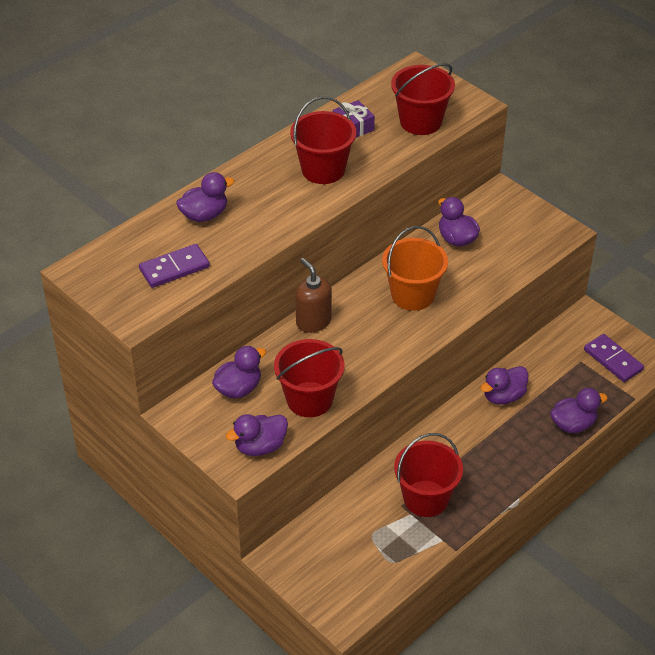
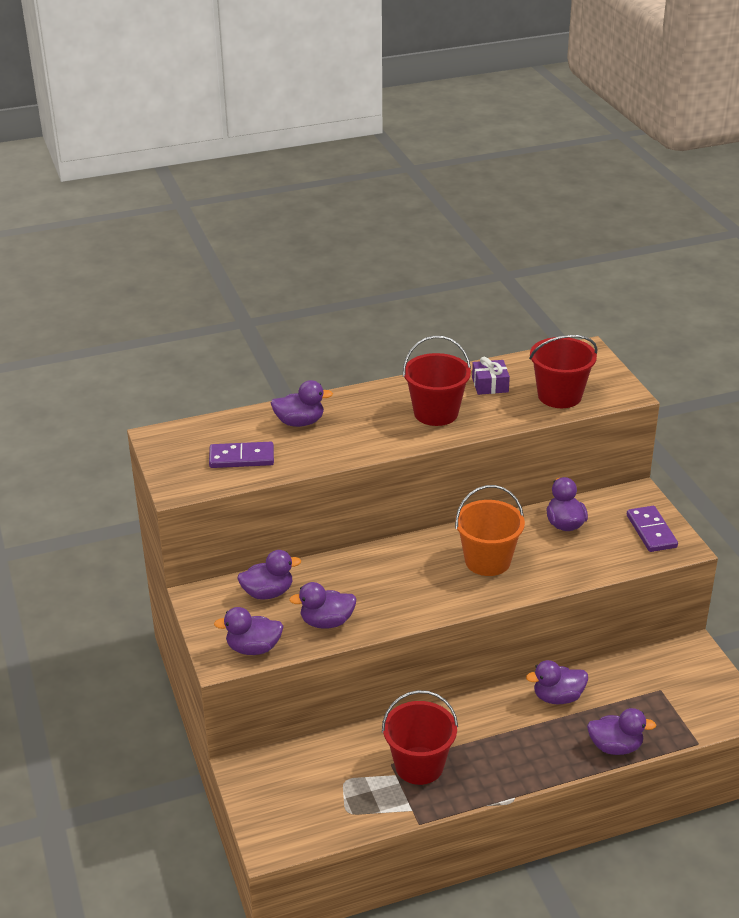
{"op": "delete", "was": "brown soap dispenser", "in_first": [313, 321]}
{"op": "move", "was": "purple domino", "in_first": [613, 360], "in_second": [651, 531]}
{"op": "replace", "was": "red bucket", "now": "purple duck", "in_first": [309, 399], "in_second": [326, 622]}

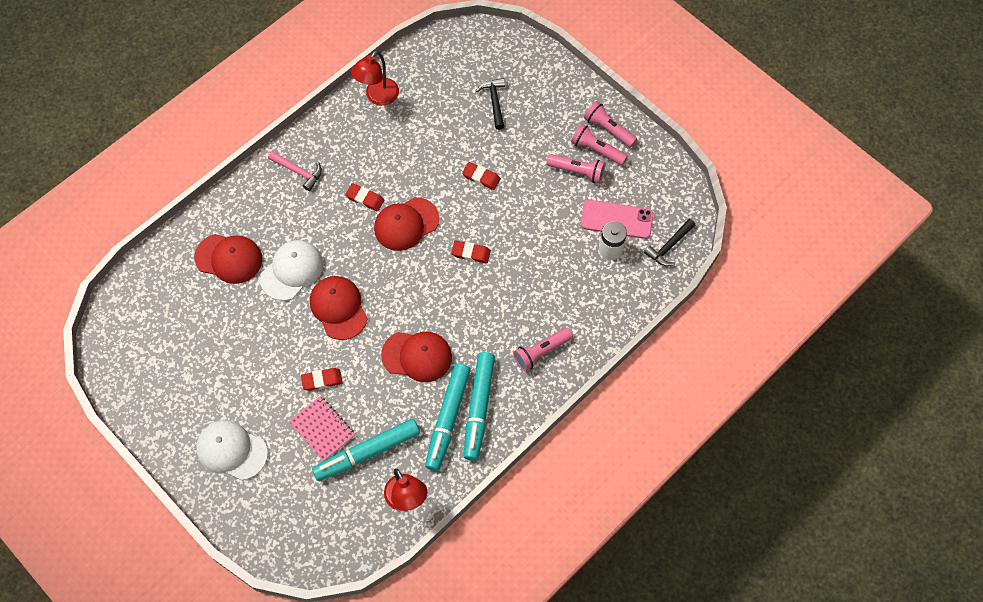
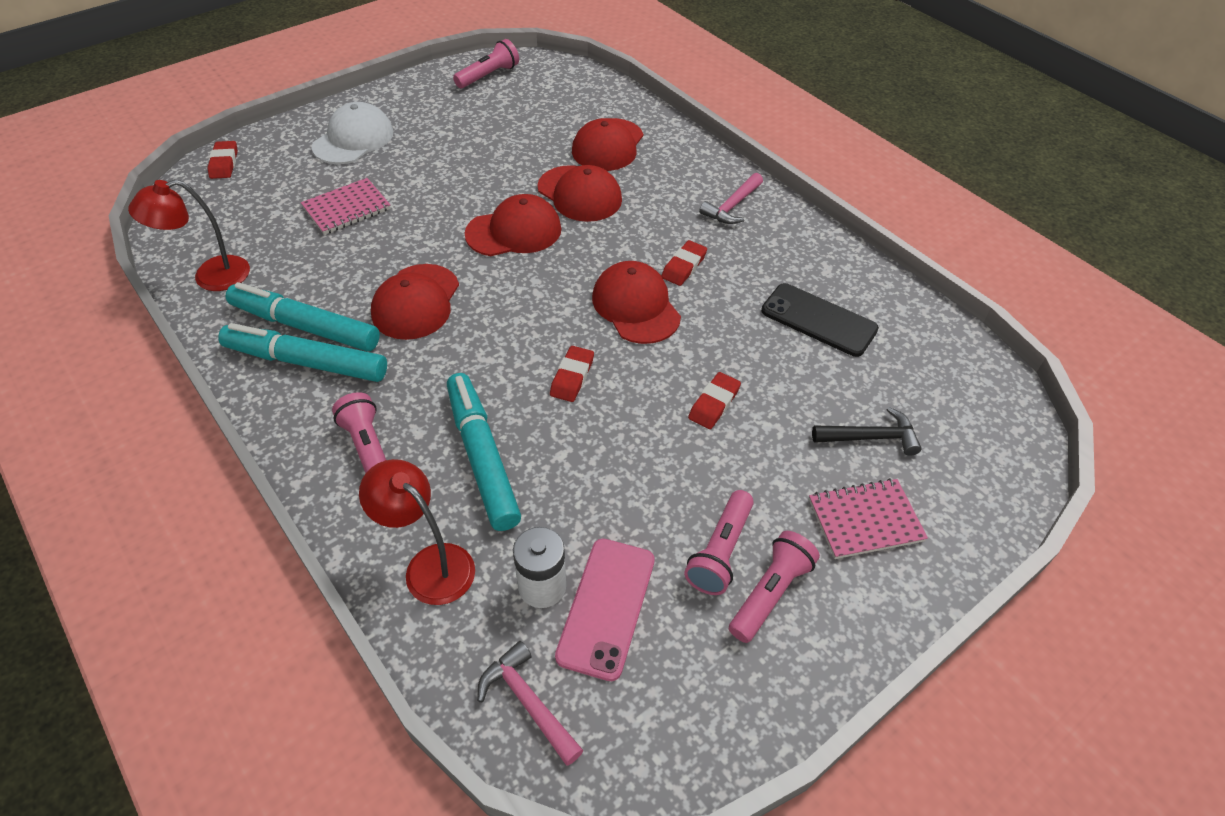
{"op": "insert", "now": "black phone", "in_second": [818, 320]}
{"op": "insert", "now": "pink notebook", "in_second": [865, 520]}
{"op": "move", "was": "red eraser", "in_first": [322, 380], "in_second": [224, 163]}
{"op": "move", "was": "turquoise marker", "in_first": [367, 453], "in_second": [482, 457]}
{"op": "move", "was": "red lamp", "in_first": [378, 97], "in_second": [430, 564]}
{"op": "move", "was": "pink flashlight", "in_first": [608, 129], "in_second": [488, 76]}
{"op": "recolor", "was": "white cap", "now": "red cap", "in_first": [292, 271], "in_second": [579, 194]}
{"op": "recolor", "was": "black hammer", "now": "pink hammer", "in_first": [669, 246], "in_second": [528, 701]}

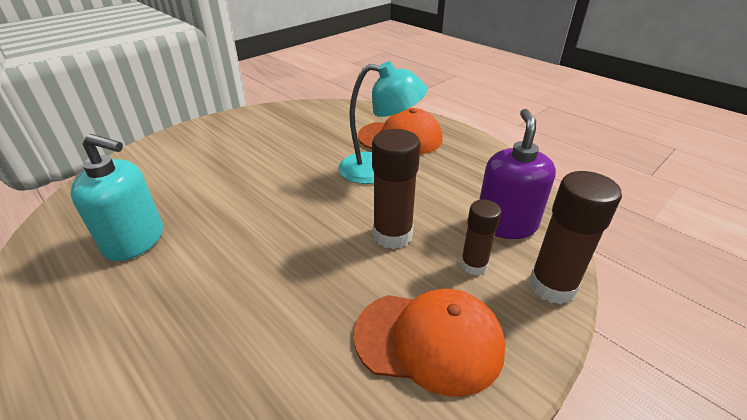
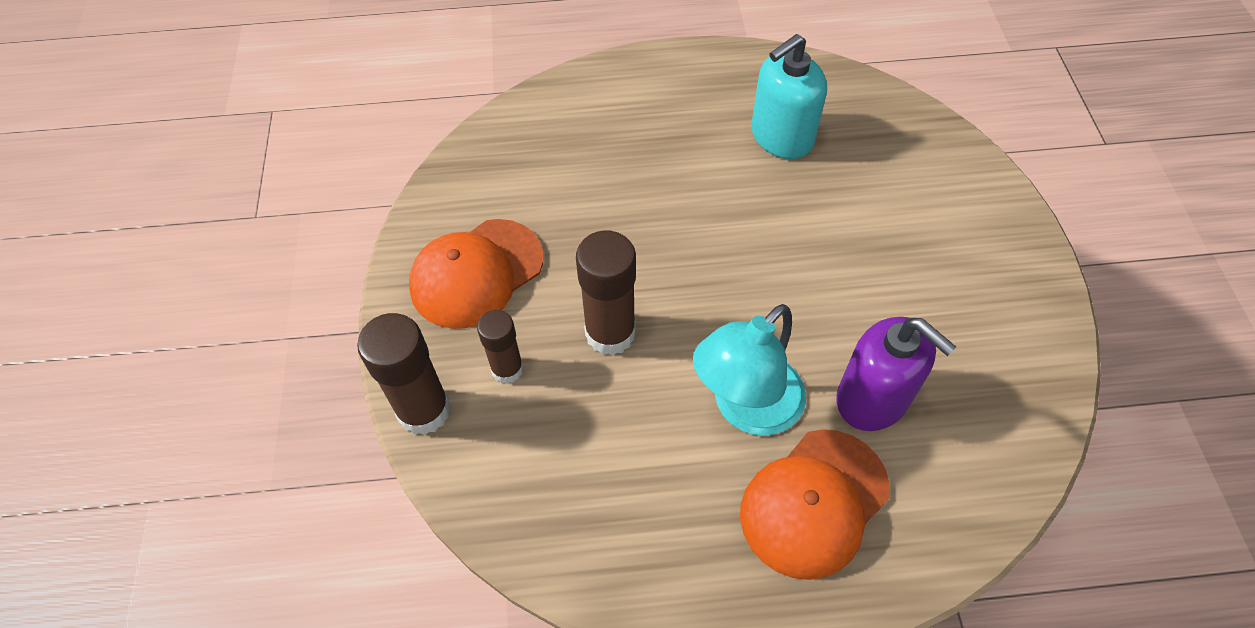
{"op": "move", "was": "purple soap dispenser", "in_first": [506, 224], "in_second": [872, 398]}

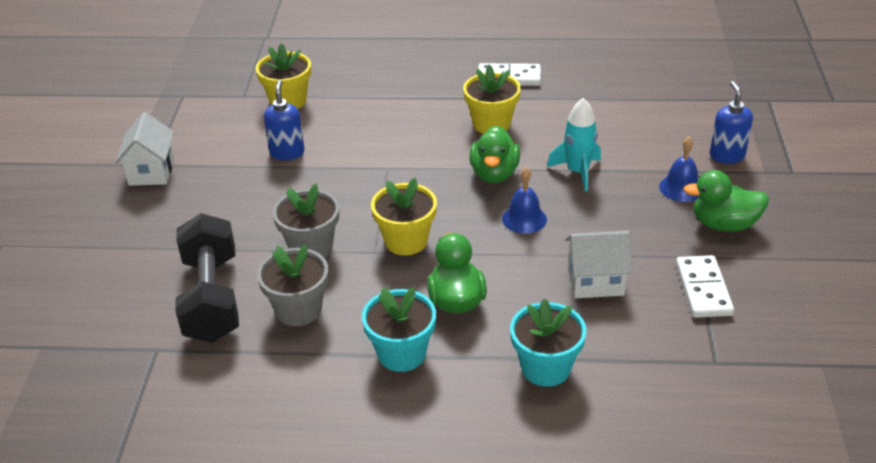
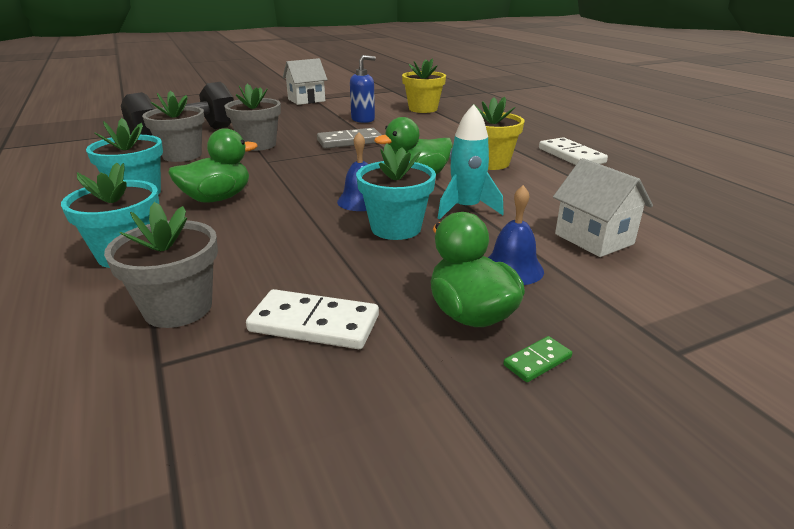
{"op": "delete", "was": "yellow flower pot", "in_first": [406, 241]}
{"op": "delete", "was": "blue soap dispenser", "in_first": [727, 155]}
{"op": "insert", "now": "grey flower pot", "in_second": [178, 308]}
{"op": "insert", "now": "grey domino", "in_second": [349, 141]}
{"op": "insert", "now": "turquoise flower pot", "in_second": [396, 228]}
{"op": "insert", "now": "green domino", "in_second": [537, 361]}
{"op": "move", "was": "white house", "in_first": [595, 282], "in_second": [594, 239]}
{"op": "rotate", "was": "white domino", "in_first": [703, 289], "in_second": [314, 324], "clockwise": 45}

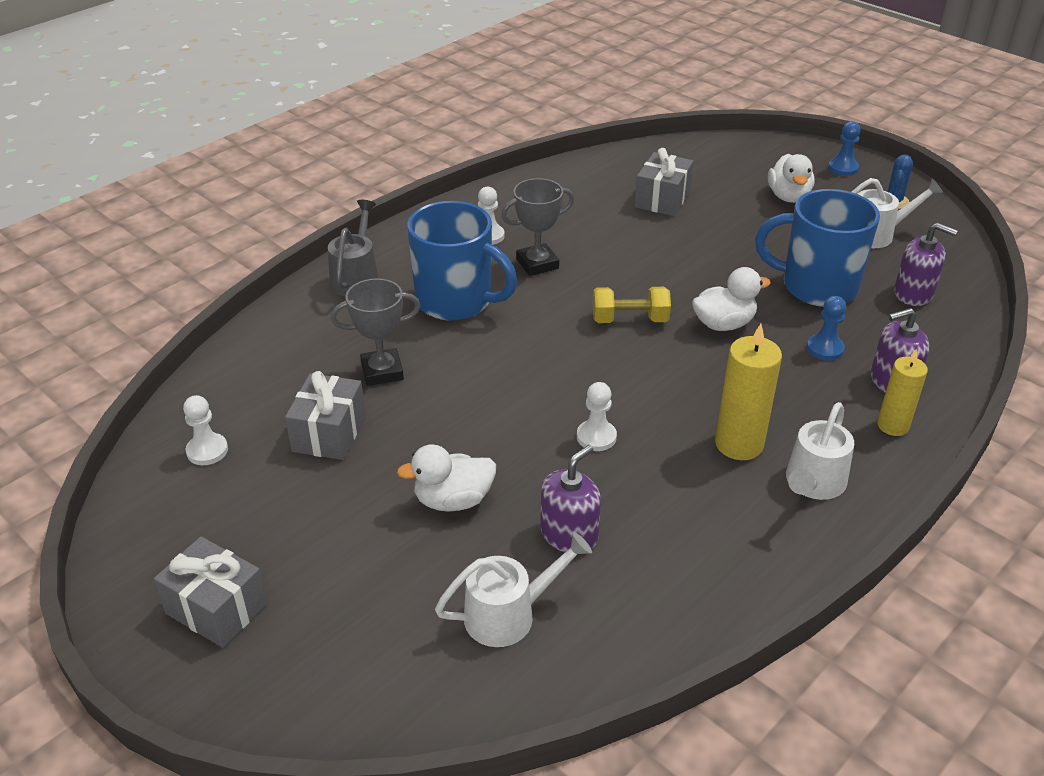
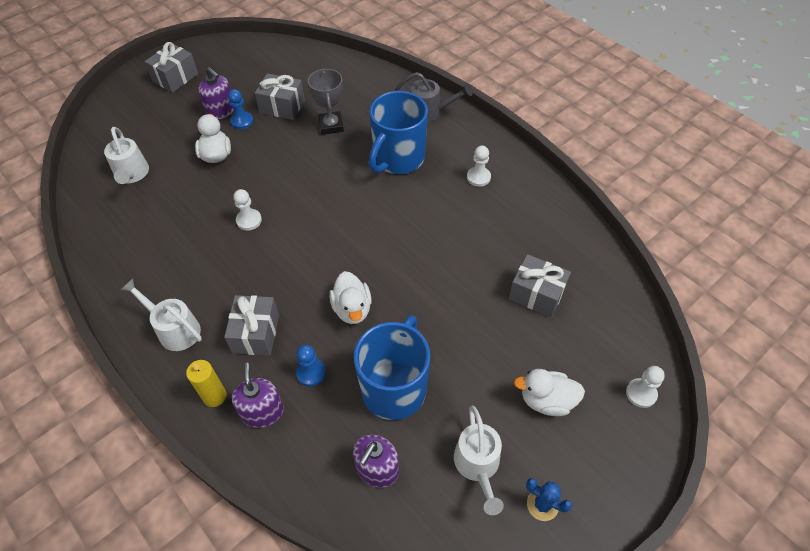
{"op": "delete", "was": "grey trophy", "in_first": [537, 264]}
{"op": "delete", "was": "yellow dumbbell", "in_first": [629, 320]}
{"op": "delete", "was": "yellow candle", "in_first": [739, 444]}
{"op": "insert", "now": "grey gift", "in_second": [256, 333]}
{"op": "move", "was": "white pawn", "in_first": [207, 451], "in_second": [641, 393]}
{"op": "move", "was": "purple soap dispenser", "in_first": [569, 534], "in_second": [221, 110]}
{"op": "move", "was": "blue pawn", "in_first": [843, 168], "in_second": [242, 121]}

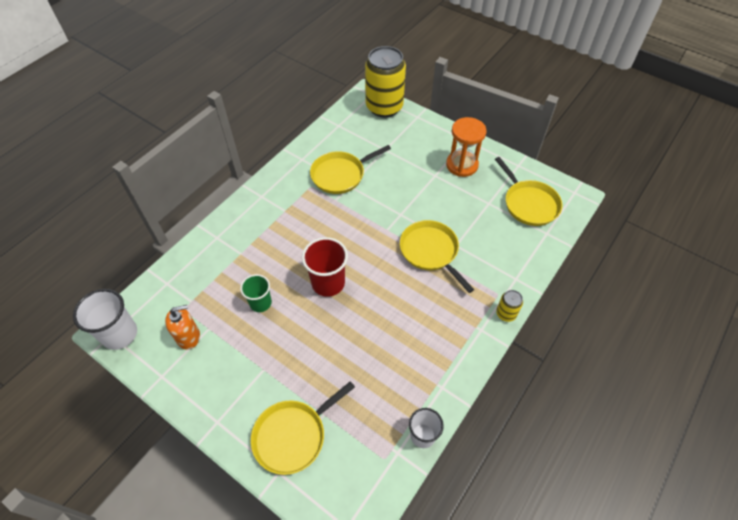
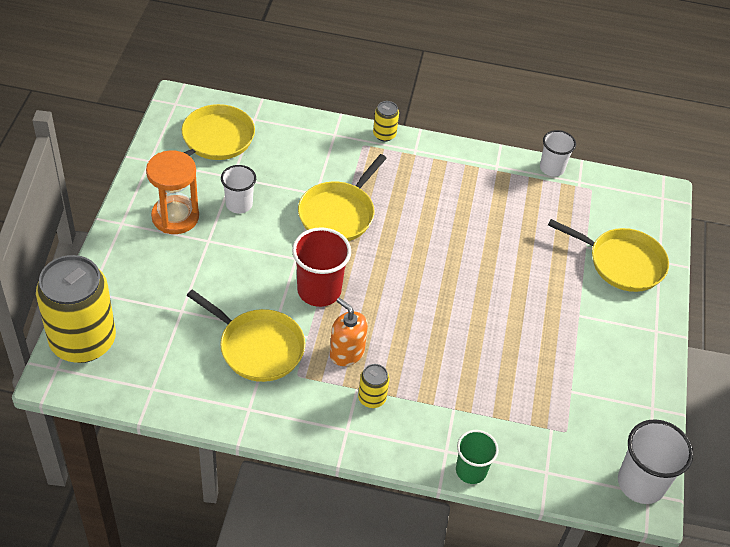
{"op": "insert", "now": "white cup", "in_second": [239, 204]}
{"op": "insert", "now": "yellow can", "in_second": [372, 398]}
{"op": "move", "was": "orange soap dispenser", "in_first": [188, 337], "in_second": [346, 353]}
{"op": "move", "was": "green cup", "in_first": [260, 303], "in_second": [471, 470]}
{"op": "move", "was": "red cup", "in_first": [328, 283], "in_second": [319, 290]}

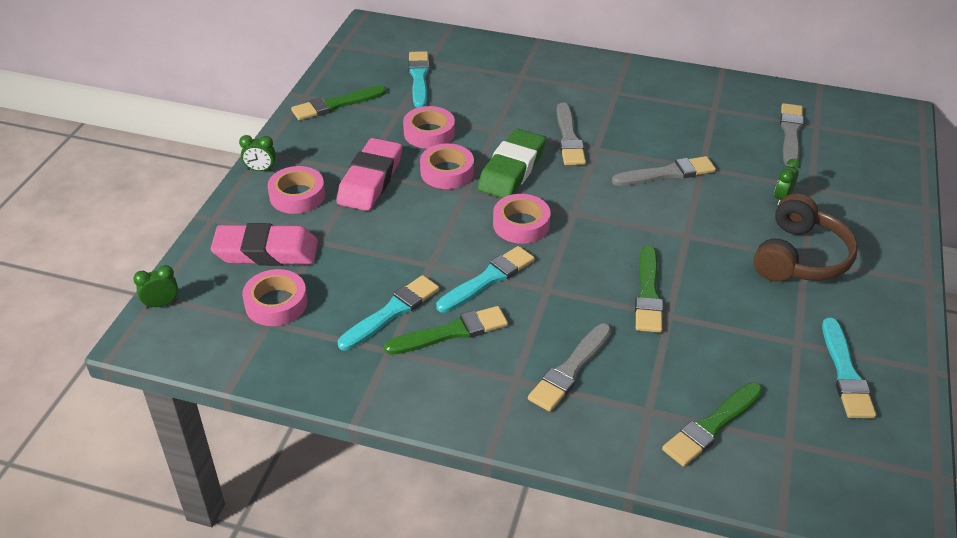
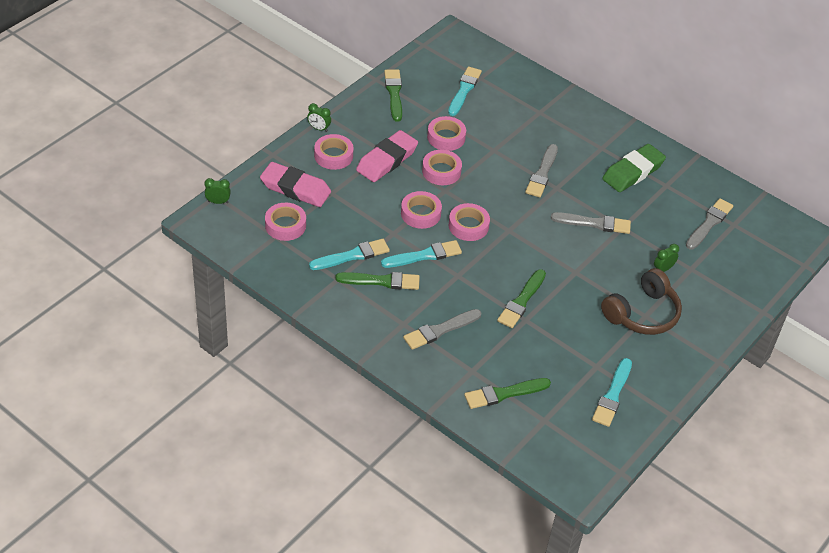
{"op": "insert", "now": "pink tape", "in_second": [420, 214]}
{"op": "move", "was": "green eraser", "in_first": [511, 170], "in_second": [633, 172]}
{"op": "rotate", "was": "green brush", "in_first": [336, 104], "in_second": [394, 94], "clockwise": 90}

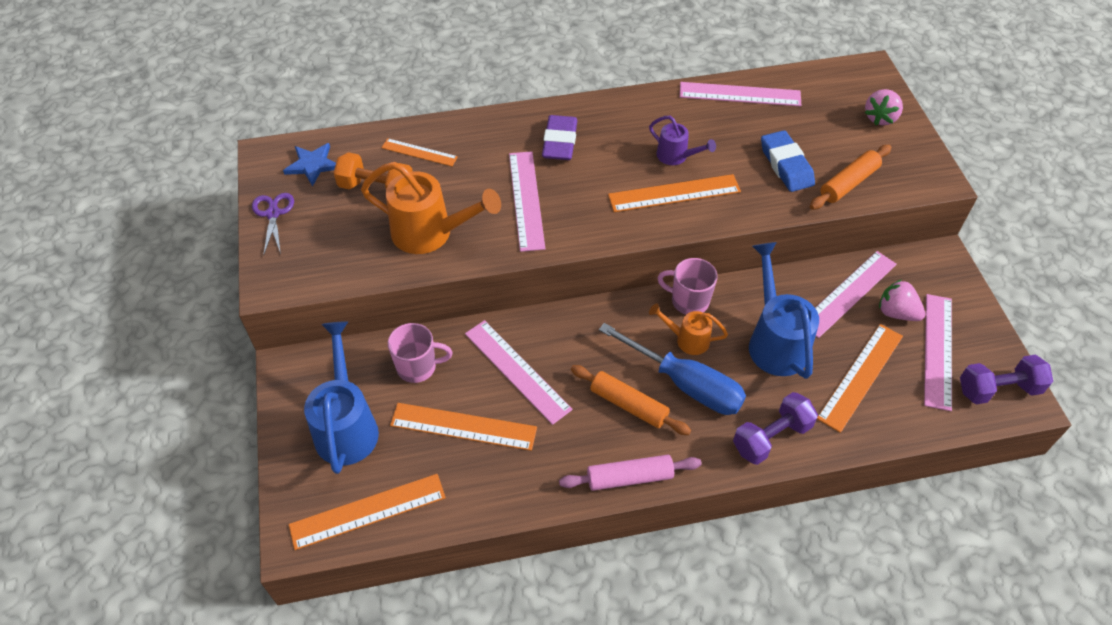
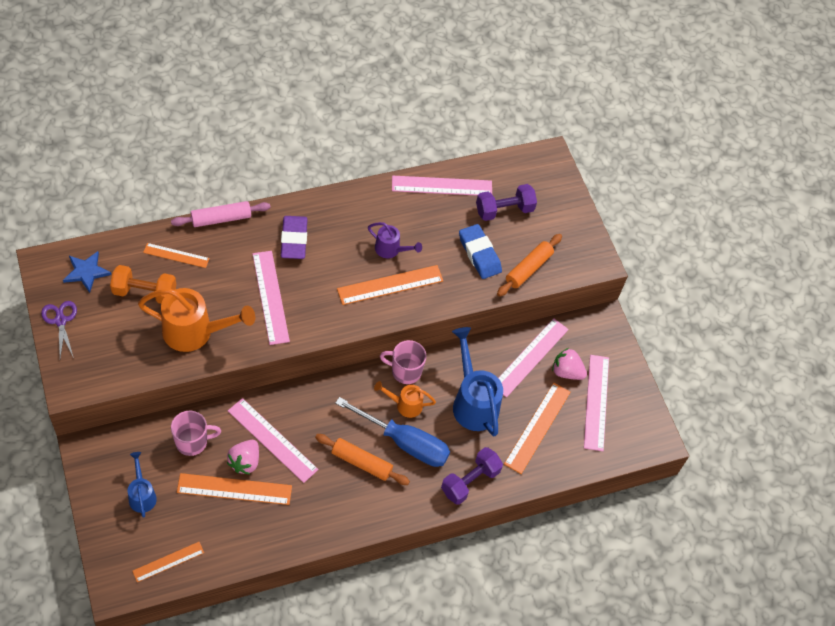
{"op": "move", "was": "pink rolling pin", "in_first": [629, 478], "in_second": [221, 219]}
{"op": "move", "was": "pink strawberry", "in_first": [880, 118], "in_second": [245, 462]}
{"op": "move", "was": "purple dumbbell", "in_first": [998, 389], "in_second": [504, 210]}
{"op": "resize", "was": "orange ruler", "in_first": [368, 511], "in_second": [168, 562], "ratio": 0.61}
{"op": "resize", "was": "blue watering can", "in_first": [346, 426], "in_second": [142, 495], "ratio": 0.55}

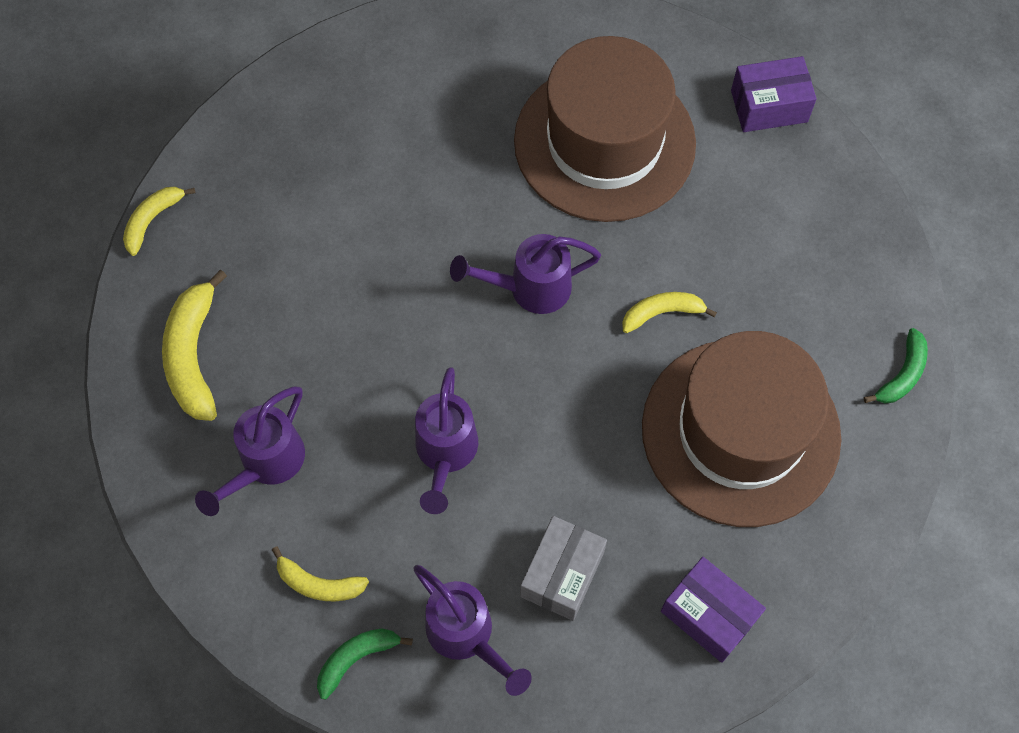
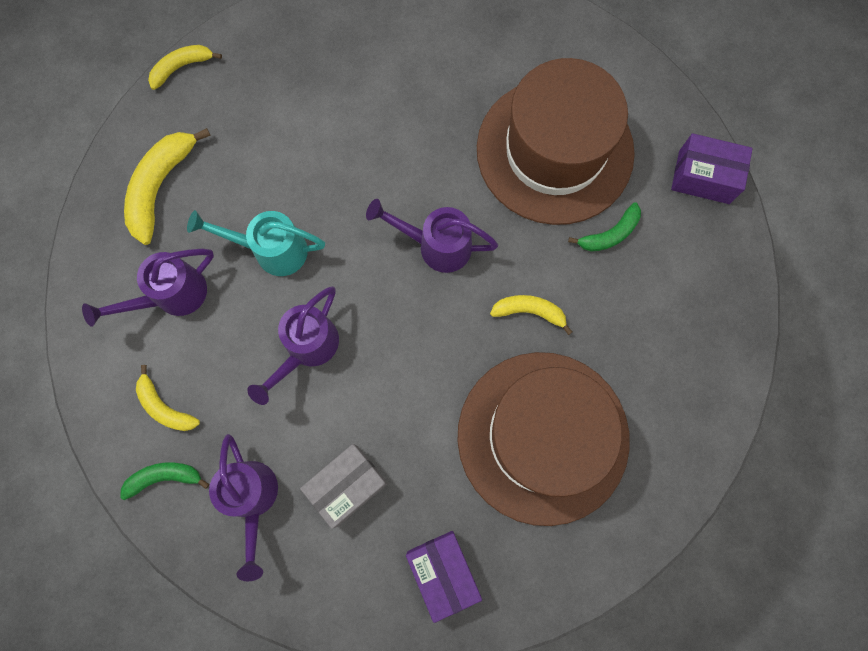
{"op": "insert", "now": "turquoise watering can", "in_second": [272, 250]}
{"op": "move", "was": "green banana", "in_first": [902, 374], "in_second": [609, 234]}

